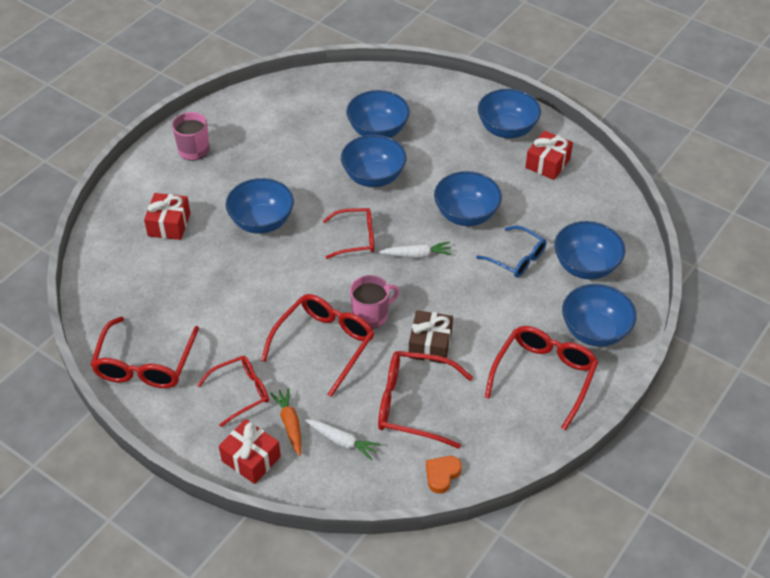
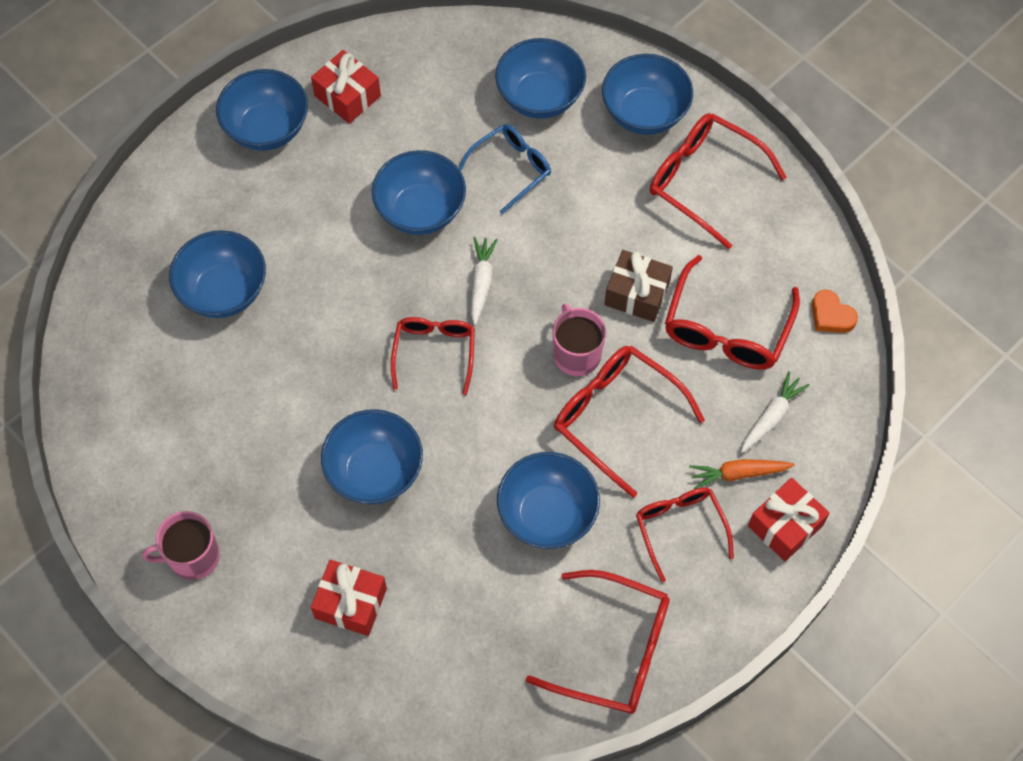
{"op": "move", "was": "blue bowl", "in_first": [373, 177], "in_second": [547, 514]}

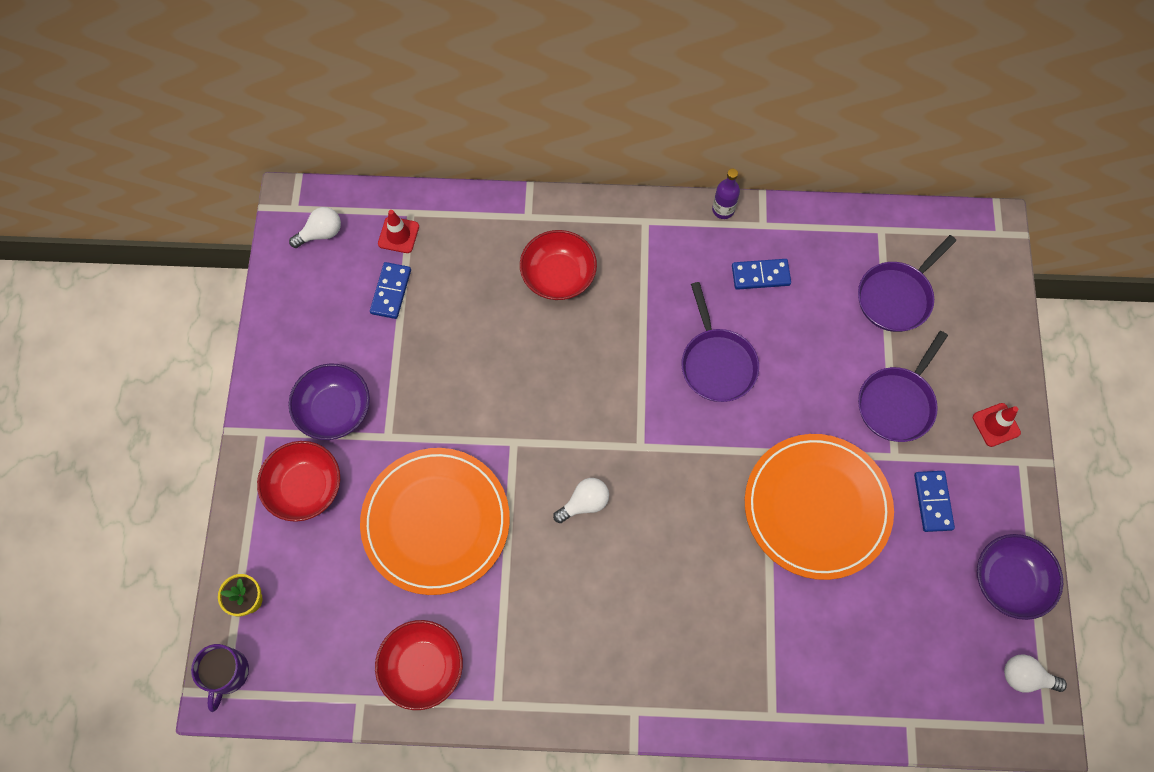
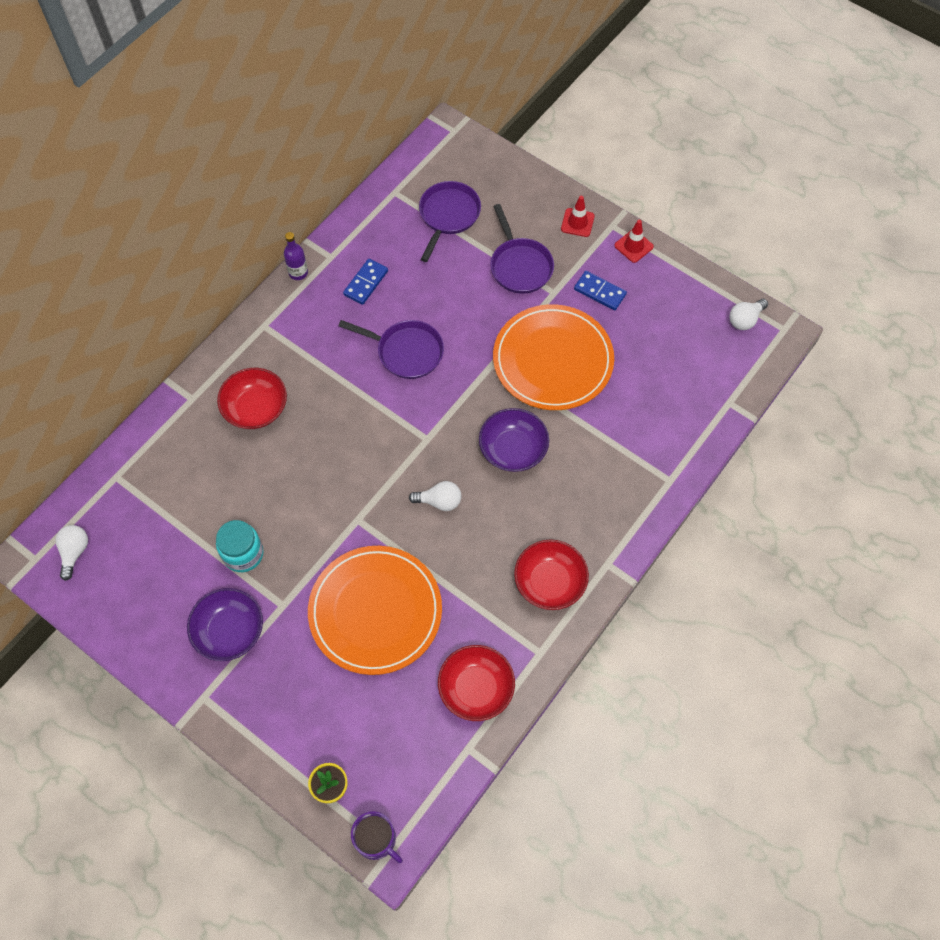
{"op": "delete", "was": "blue domino", "in_first": [391, 291]}
{"op": "insert", "now": "turquoise jar", "in_second": [243, 554]}
{"op": "move", "was": "red bowl", "in_first": [305, 487], "in_second": [549, 582]}
{"op": "move", "was": "red traffic cone", "in_first": [398, 235], "in_second": [633, 246]}
{"op": "move", "was": "purple bowl", "in_first": [1009, 580], "in_second": [513, 449]}
{"op": "rotate", "was": "white light bulb", "in_first": [584, 503], "in_second": [439, 501], "clockwise": 90}
{"op": "rotate", "was": "purple pan", "in_first": [897, 296], "in_second": [448, 216], "clockwise": -150}

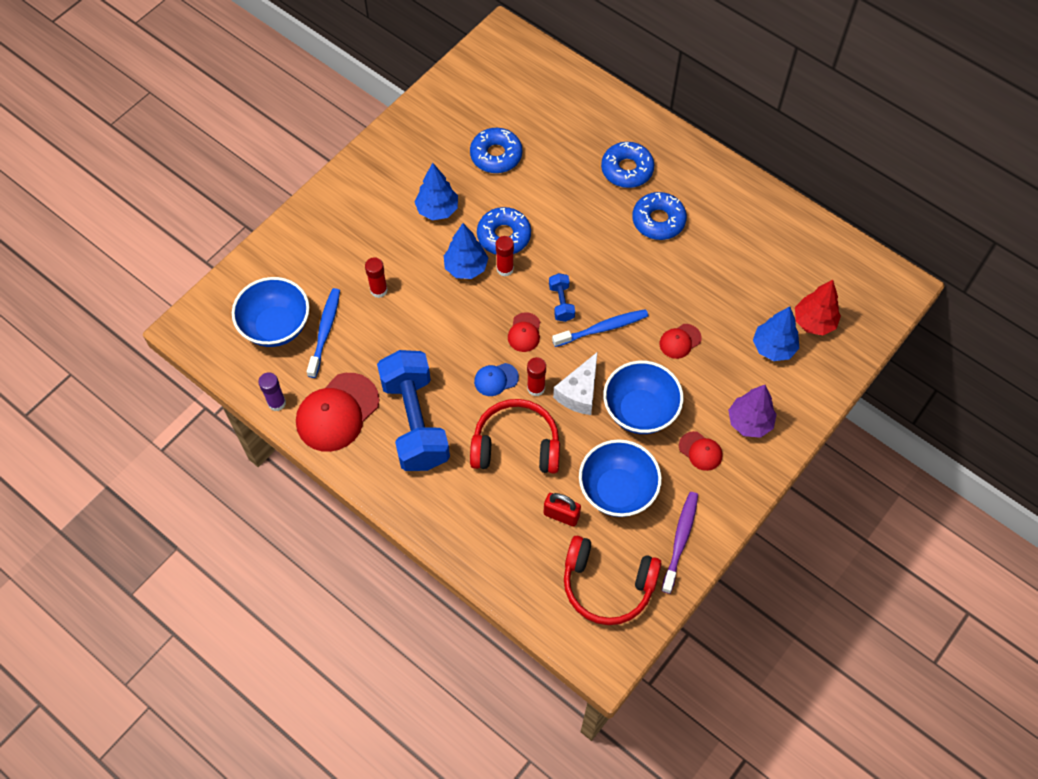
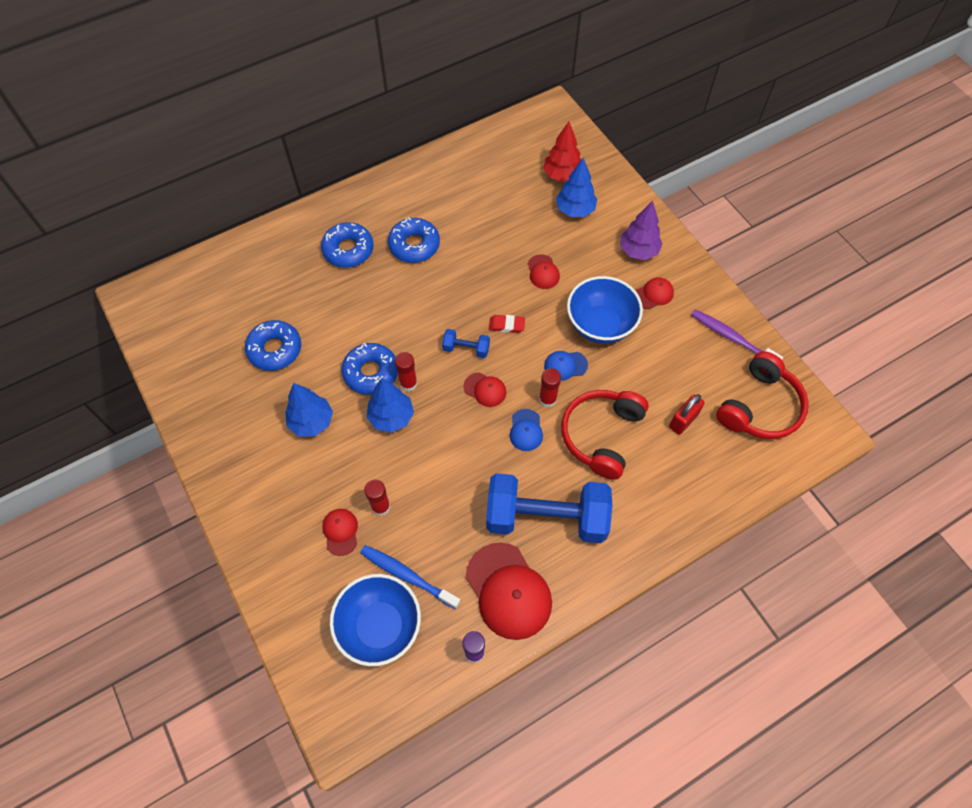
{"op": "delete", "was": "blue bowl", "in_first": [617, 490]}
{"op": "insert", "now": "red cap", "in_second": [340, 532]}
{"op": "replace", "was": "blue toothbrush", "now": "red eraser", "in_first": [602, 328], "in_second": [506, 325]}
{"op": "replace", "was": "white cheese", "now": "blue cap", "in_first": [579, 392], "in_second": [565, 365]}

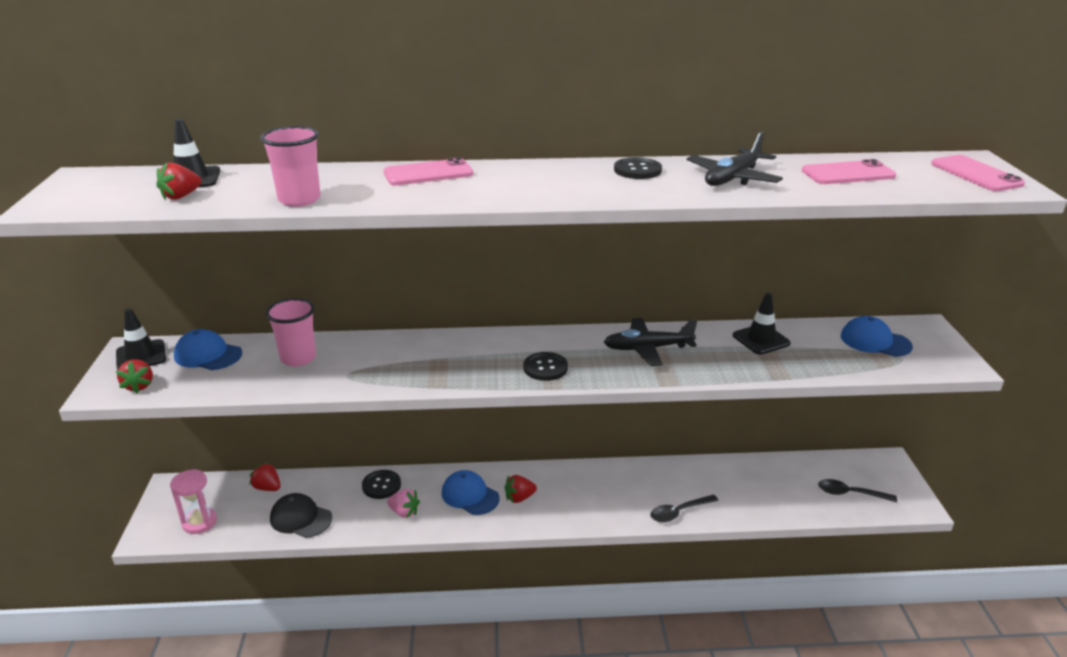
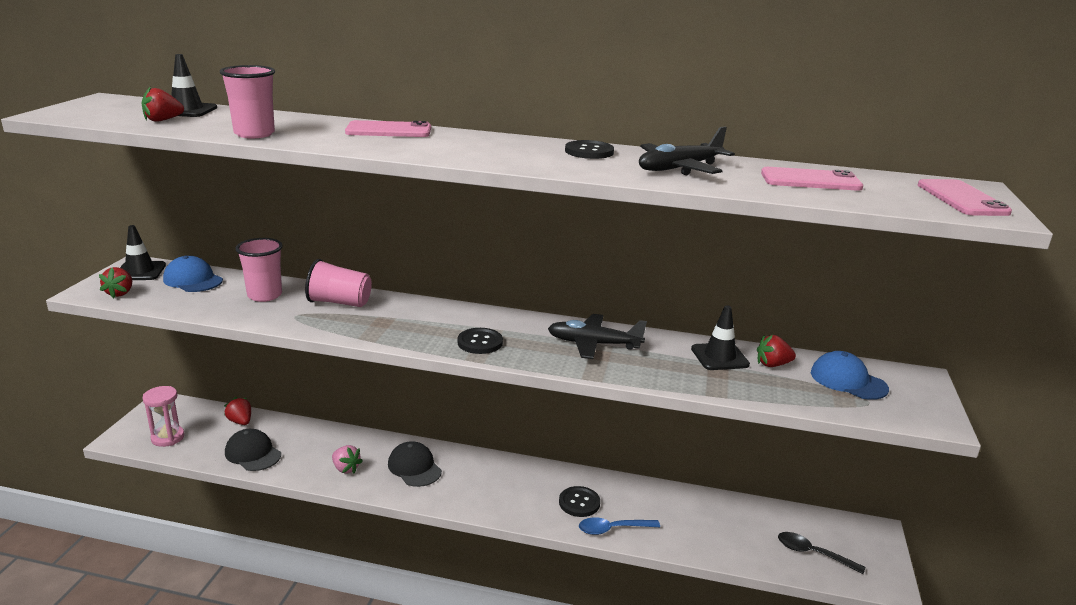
{"op": "insert", "now": "pink cup", "in_second": [339, 302]}
{"op": "move", "was": "black button", "in_first": [381, 485], "in_second": [579, 503]}
{"op": "move", "was": "red strawberry", "in_first": [519, 498], "in_second": [772, 364]}
{"op": "recolor", "was": "blue cap", "now": "black cap", "in_first": [470, 495], "in_second": [414, 467]}
{"op": "recolor", "was": "black spoon", "now": "blue spoon", "in_first": [679, 512], "in_second": [612, 529]}

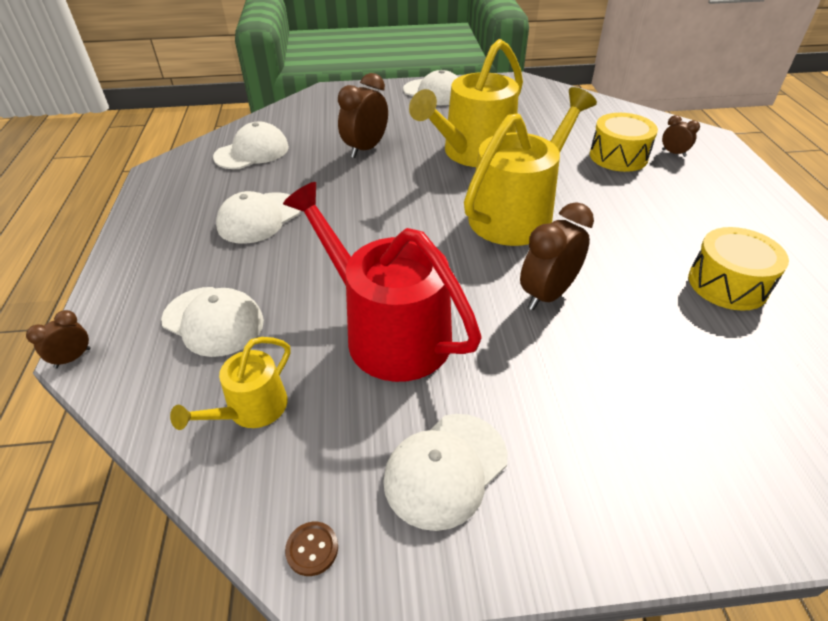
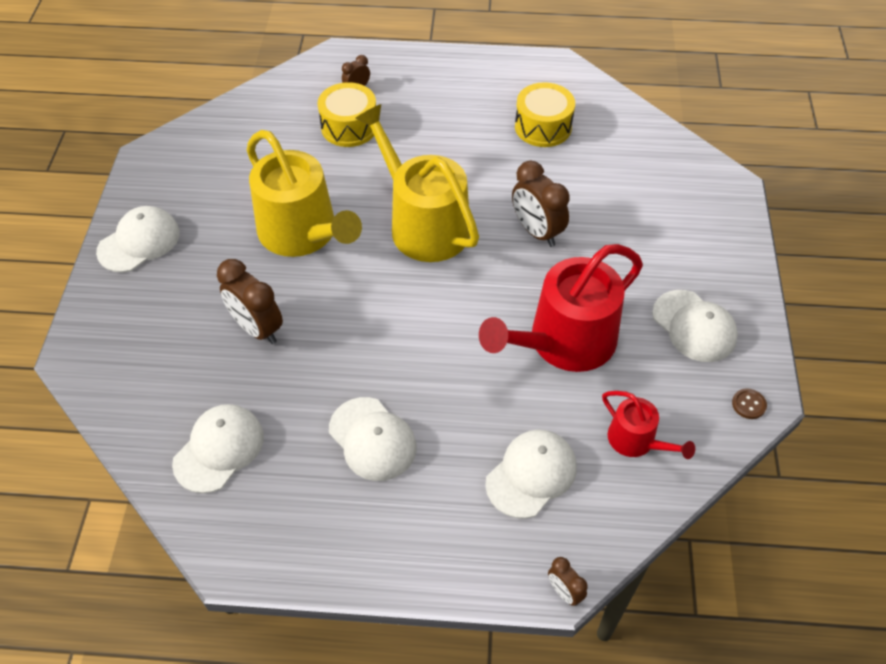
{"op": "recolor", "was": "yellow watering can", "now": "red watering can", "in_first": [251, 409], "in_second": [636, 441]}
{"op": "rotate", "was": "white cap", "in_first": [252, 152], "in_second": [219, 449], "clockwise": 60}

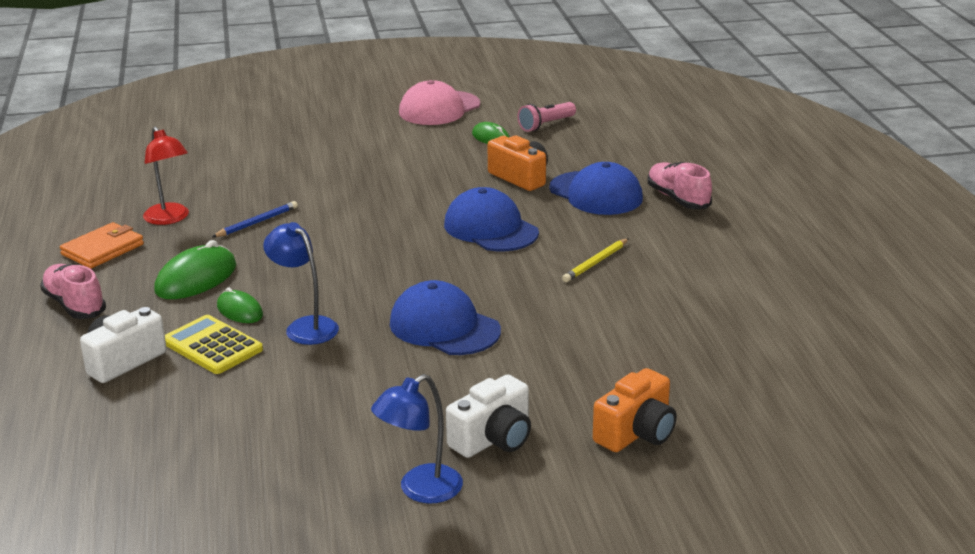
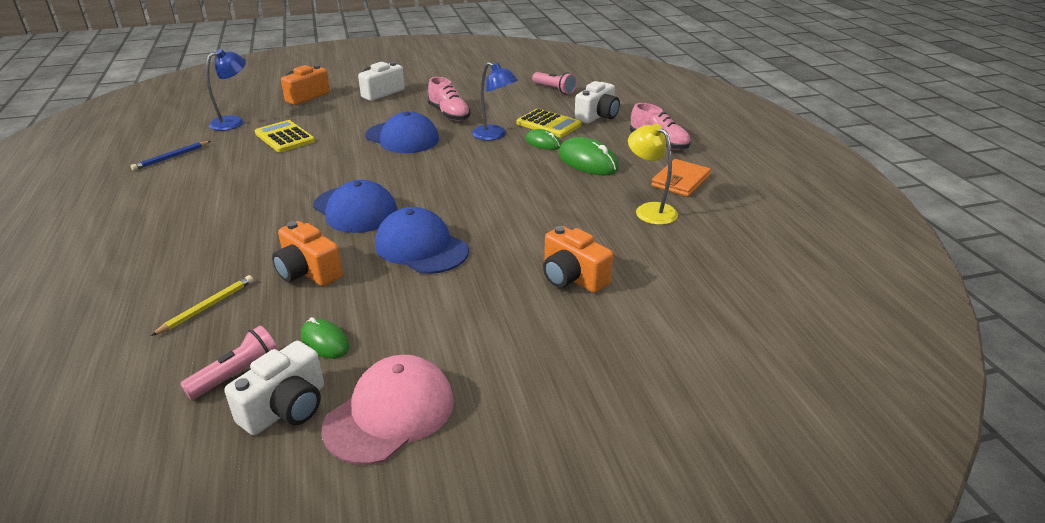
{"op": "insert", "now": "white camera", "in_second": [286, 408]}
{"op": "insert", "now": "yellow calculator", "in_second": [285, 137]}
{"op": "insert", "now": "pink flashlight", "in_second": [554, 89]}
{"op": "insert", "now": "orange camera", "in_second": [572, 277]}
{"op": "move", "was": "blue pencil", "in_first": [257, 222], "in_second": [171, 157]}
{"op": "move", "was": "blue lamp", "in_first": [420, 490], "in_second": [233, 122]}
{"op": "move", "was": "blue cap", "in_first": [596, 194], "in_second": [421, 247]}
{"op": "move", "was": "yellow pencil", "in_first": [595, 263], "in_second": [207, 307]}
{"op": "move", "was": "pink shoe", "in_first": [678, 199], "in_second": [449, 114]}
{"op": "recolor", "was": "red lamp", "now": "yellow lamp", "in_first": [169, 219], "in_second": [649, 210]}
{"op": "rotate", "was": "green mouse", "in_first": [196, 279], "in_second": [588, 162], "clockwise": -75}

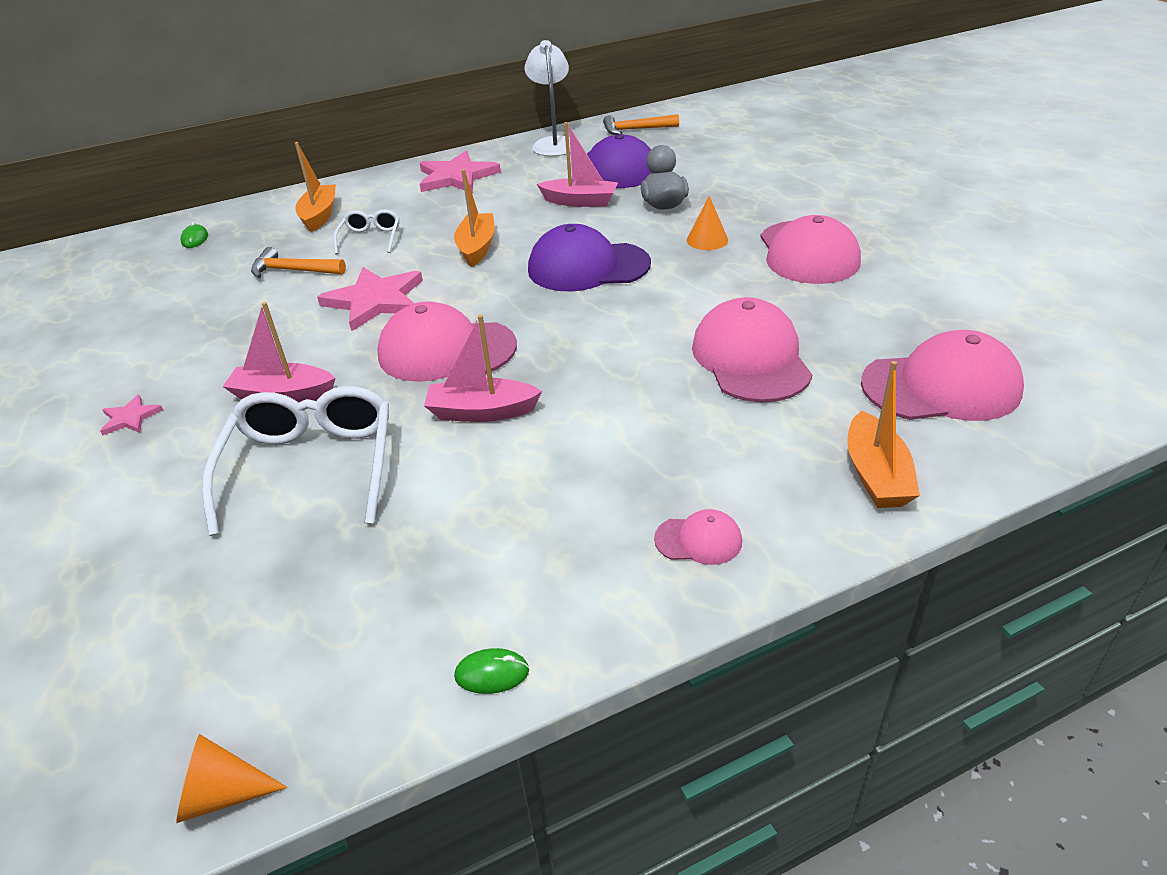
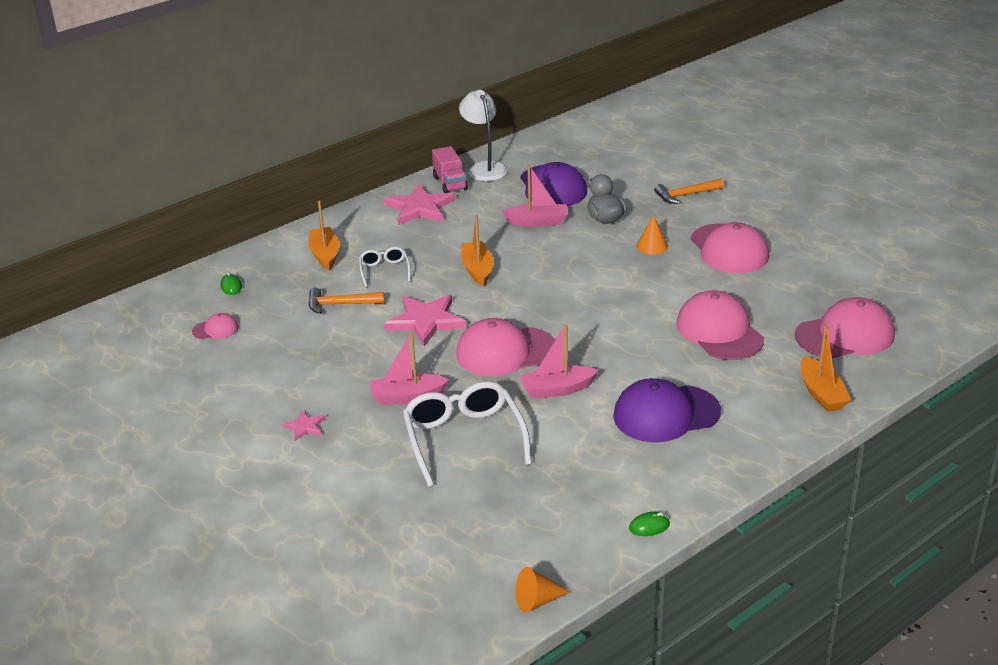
{"op": "insert", "now": "pink truck", "in_second": [450, 183]}
{"op": "move", "was": "purple cap", "in_first": [588, 267], "in_second": [666, 414]}
{"op": "move", "was": "orange hammer", "in_first": [636, 130], "in_second": [686, 195]}
{"op": "move", "was": "pink cap", "in_first": [698, 540], "in_second": [215, 329]}

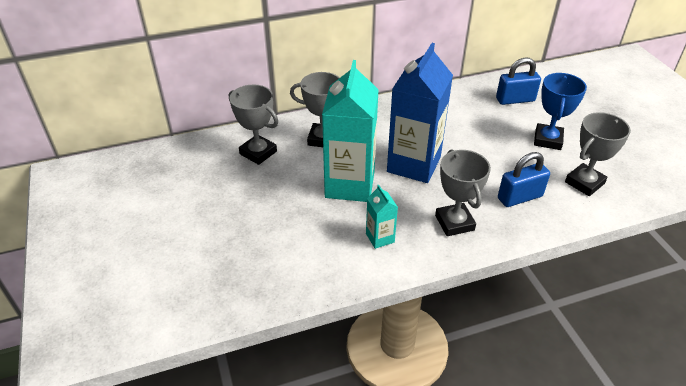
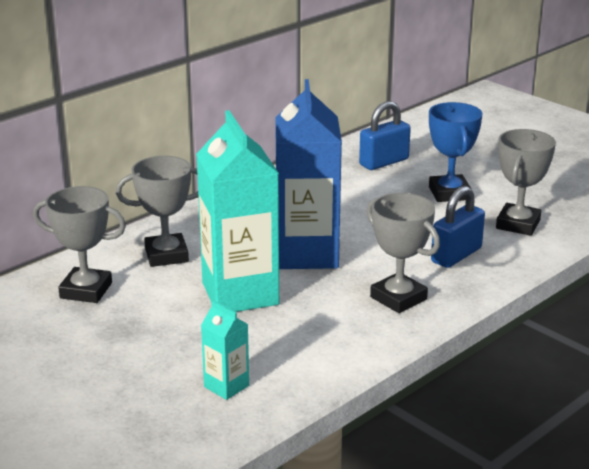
{"op": "move", "was": "turquoise carton", "in_first": [380, 238], "in_second": [226, 386]}

